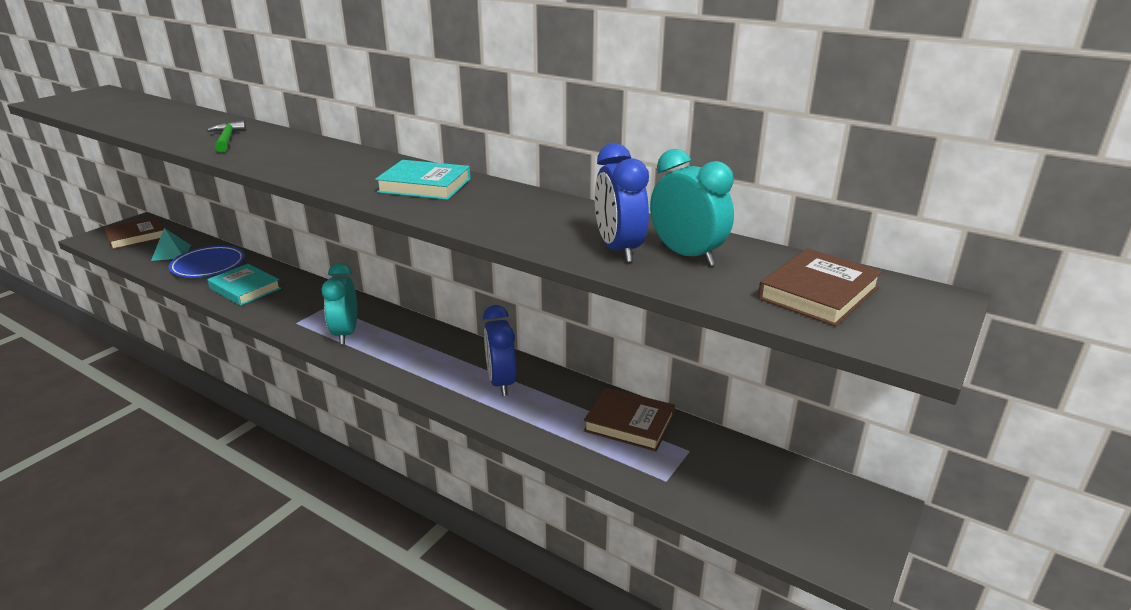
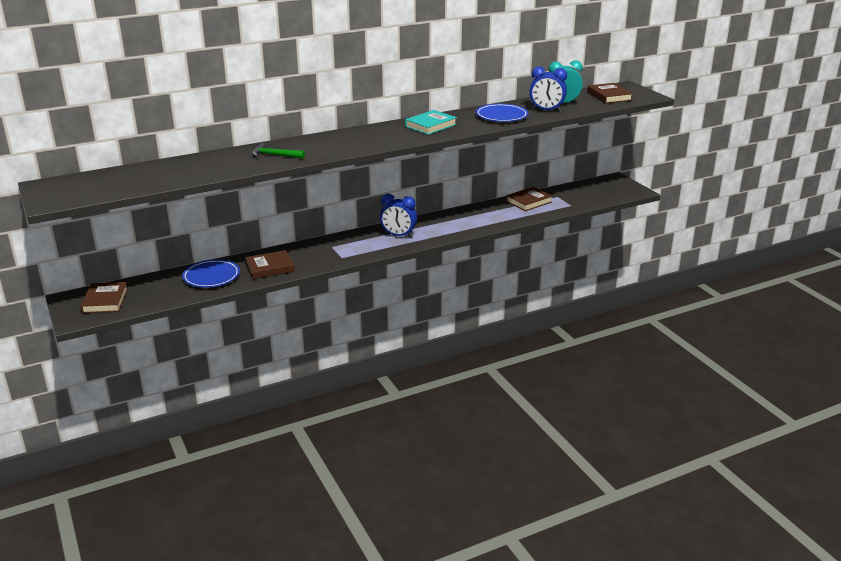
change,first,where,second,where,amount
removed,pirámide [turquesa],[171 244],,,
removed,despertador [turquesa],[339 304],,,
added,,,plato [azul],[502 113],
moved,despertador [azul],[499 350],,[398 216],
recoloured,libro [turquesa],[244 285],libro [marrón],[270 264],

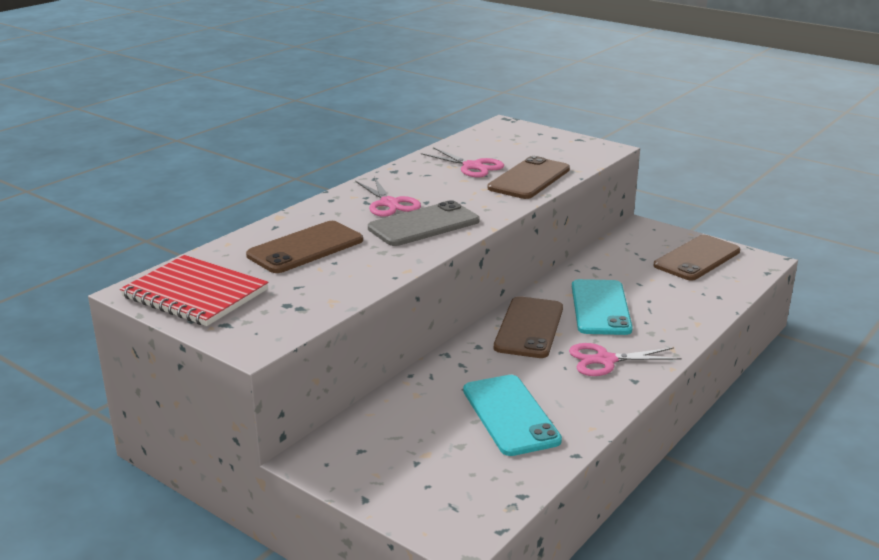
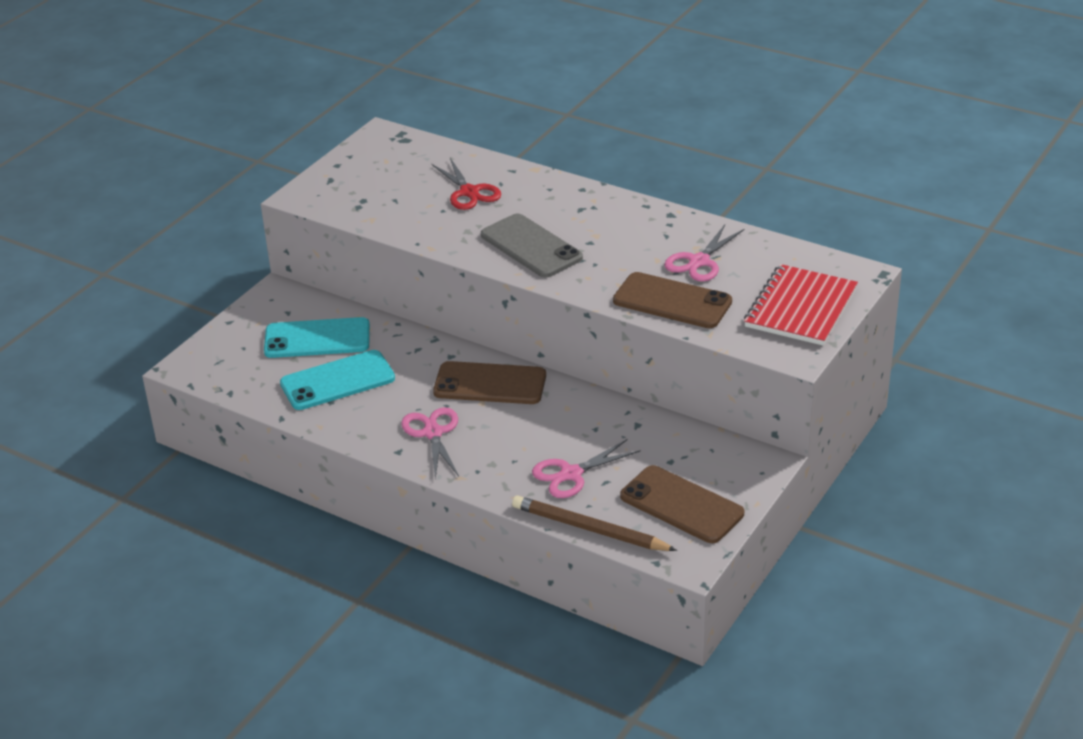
change,first,where,second,where,amount
added,,,lápiz [marrón],[594 523],
moved,cuaderno [rojo],[194 290],,[801 305],
moved,tijeras [rosa],[388 197],,[586 468],
moved,móvil [turquesa],[602 307],,[317 337],
replaced,móvil [marrón],[304 247],tijeras [rojo],[466 184],

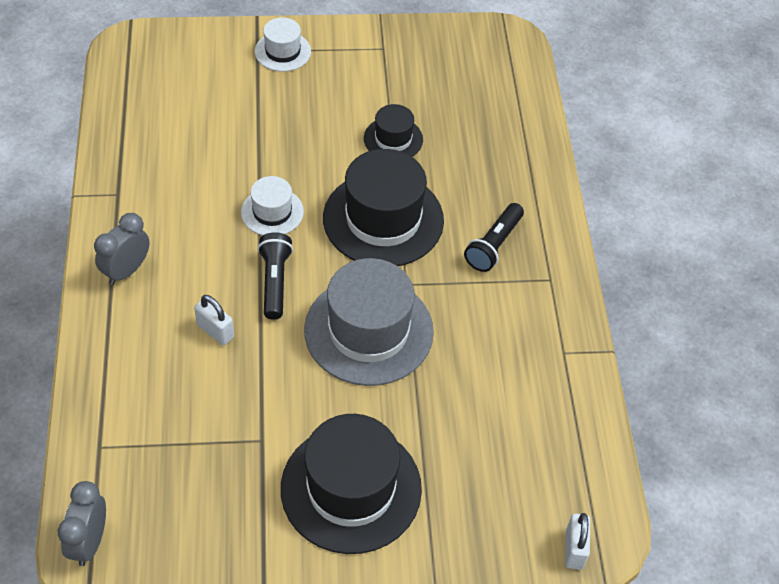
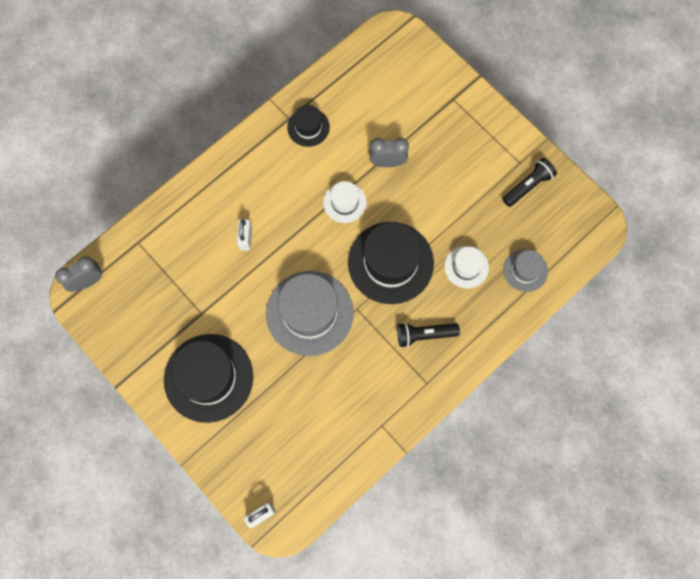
change,first,where,second,where,amount
added,,,sombrero [gris],[525 270],
moved,despertador [gris],[122 249],,[389 152],
moved,sombrero [blanco],[283 44],,[466 267],
moved,lámpara de mano [negro],[275 276],,[530 182],
moved,sombrero [negro],[393 130],,[308 126],

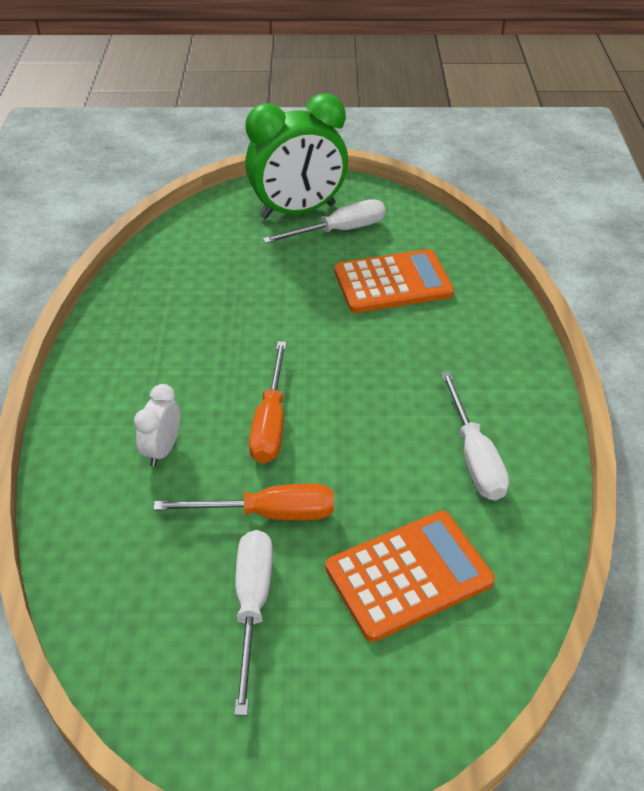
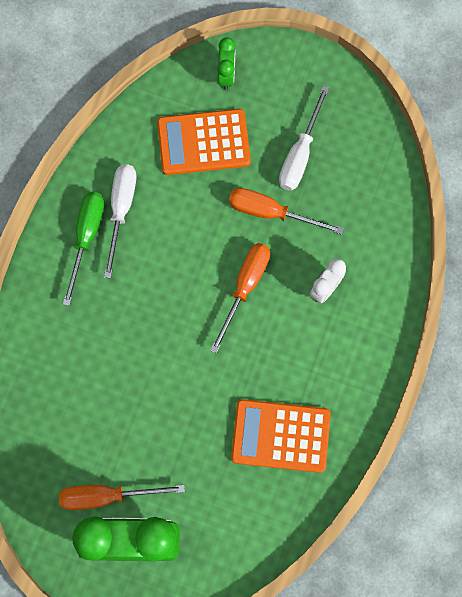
change,first,where,second,where,amount
added,,,destornillador [verde],[83 249],
added,,,despertador [verde],[226 64],
moved,calculadora [naranja],[394 281],,[281 436],
recoloured,destornillador [blanco],[324 221],destornillador [naranja],[122 497],

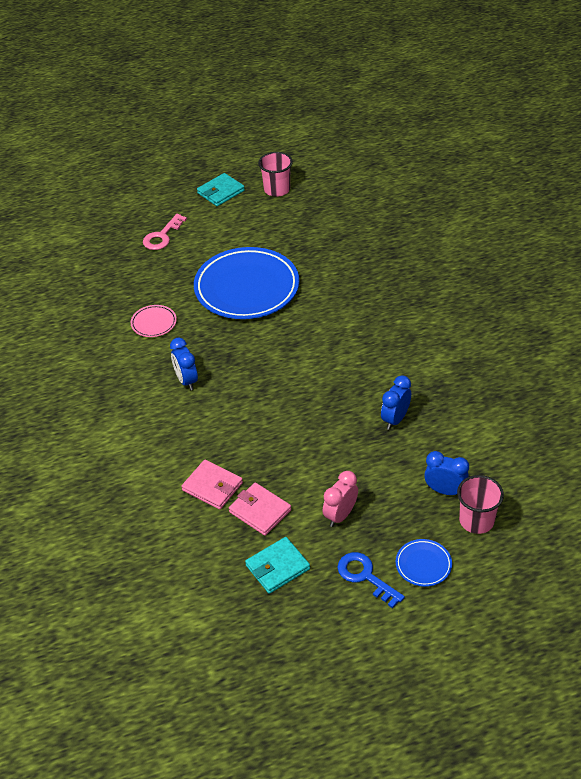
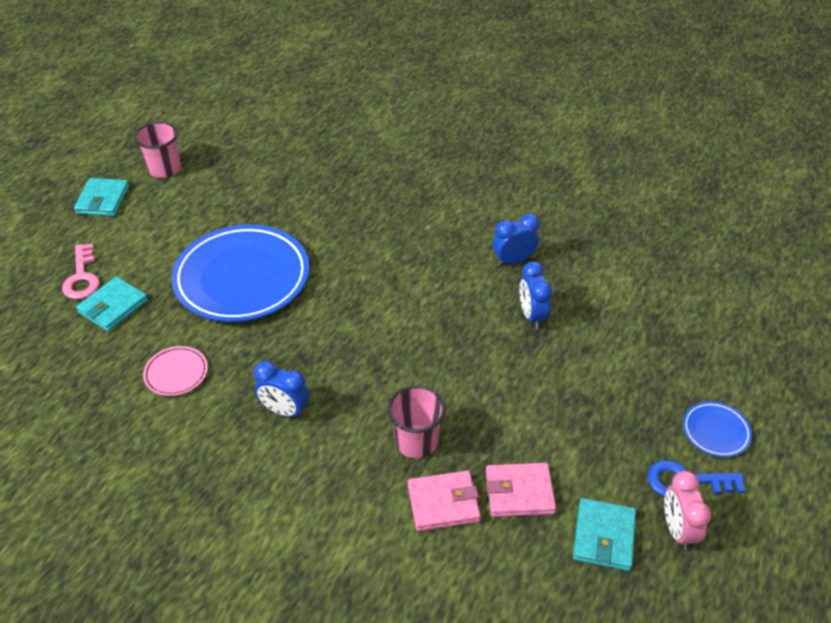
change,first,where,second,where,amount
added,,,cartera [turquesa],[112 304],
moved,despertador [rosa],[340 499],,[687 511],
moved,despertador [azul],[446 473],,[516 240],
moved,vaso [rosa],[480 504],,[417 421],

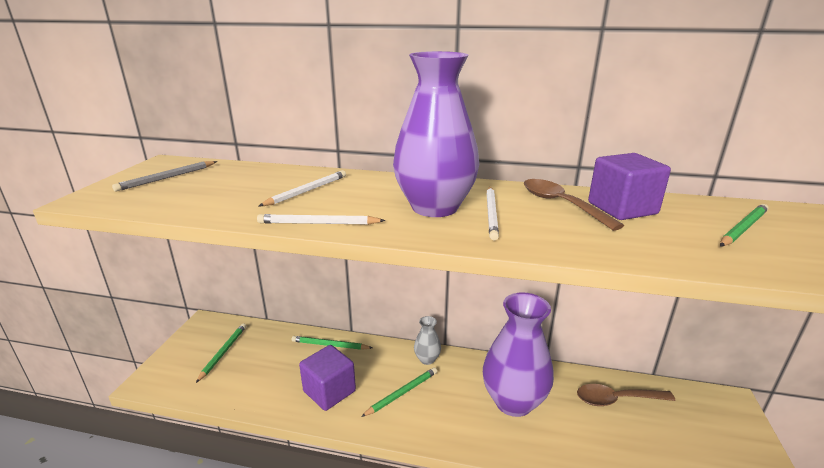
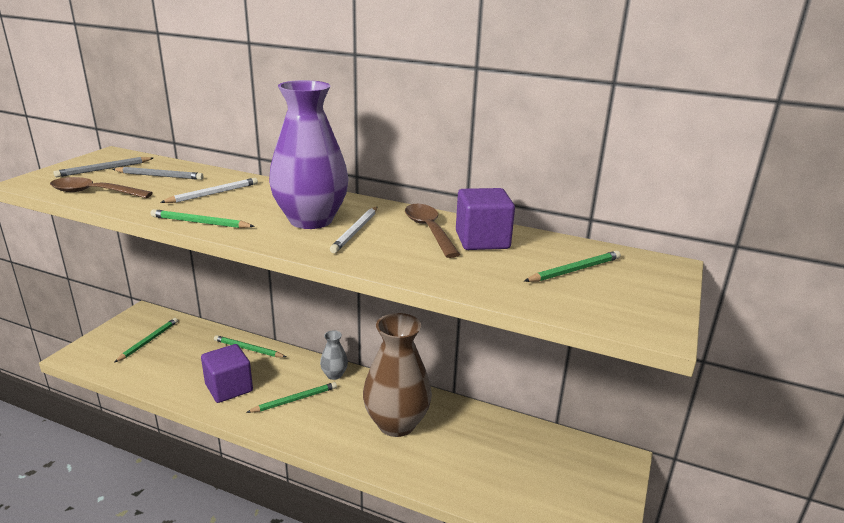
change,first,where,second,where,amount
added,,,lápiz [gris],[158 173],
moved,cuchara [marrón],[626 395],,[101 187],
recoloured,lápiz [blanco],[321 219],lápiz [verde],[202 218],
recoloured,florero [morado],[518 354],florero [marrón],[397 375],

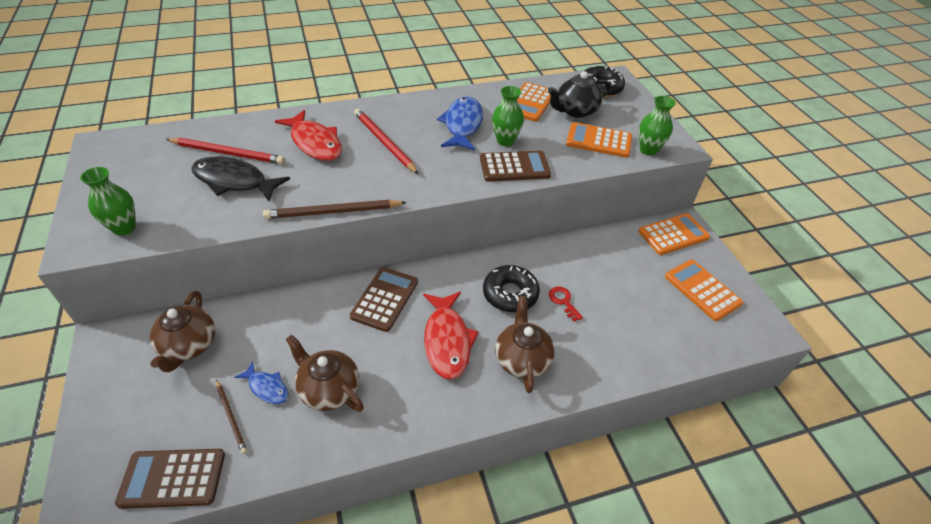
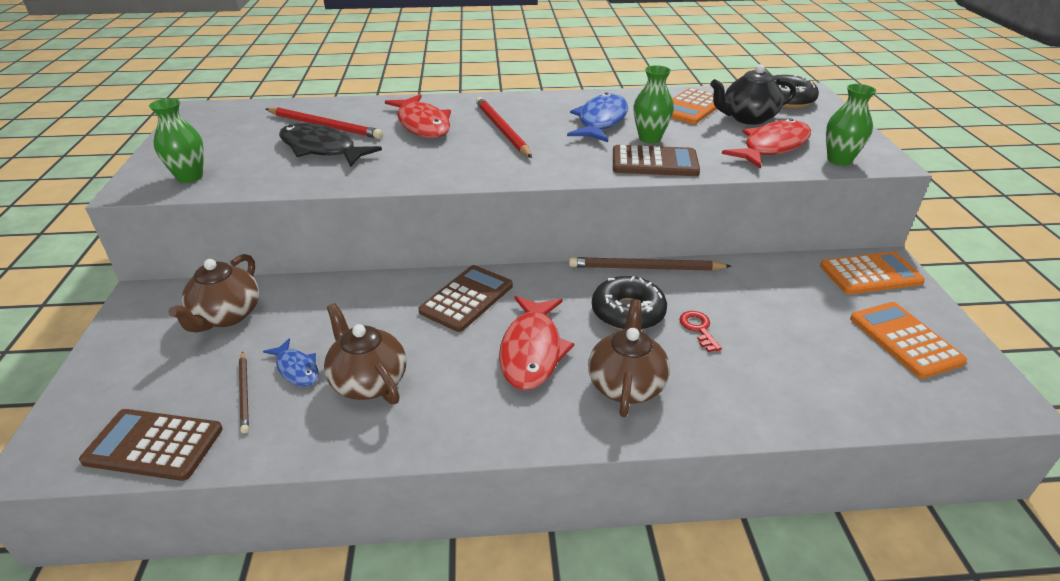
change,first,where,second,where,amount
moved,lápiz [marrón],[335 209],,[650 264],
replaced,calculadora [naranja],[599 140],pez [rojo],[766 143],

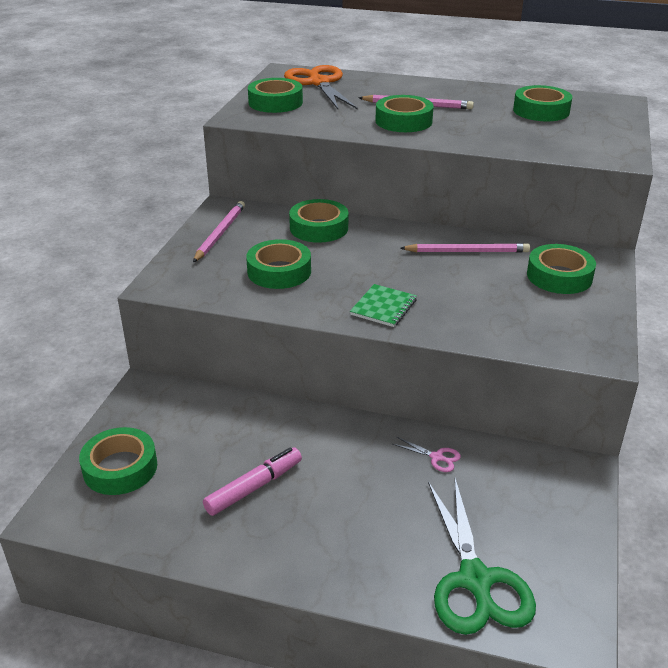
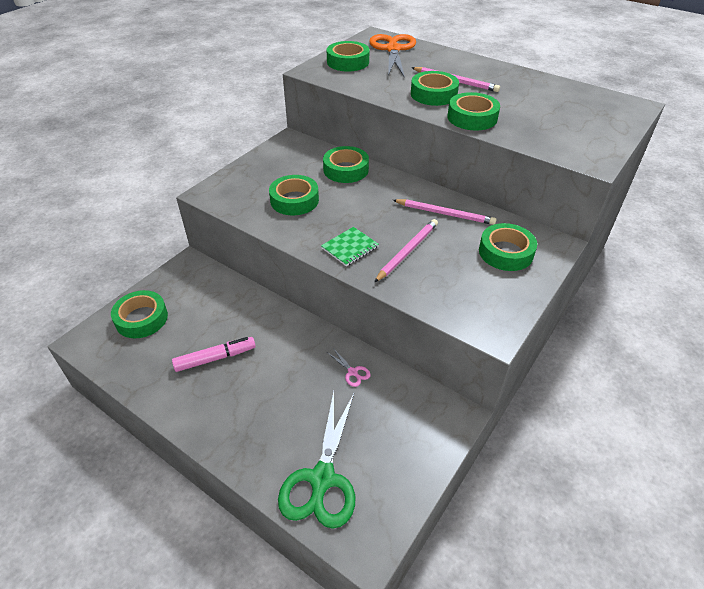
change,first,where,second,where,amount
moved,lápiz [rosa],[219 231],,[406 251],
moved,cinta adhesiva [verde],[542 103],,[474 111],

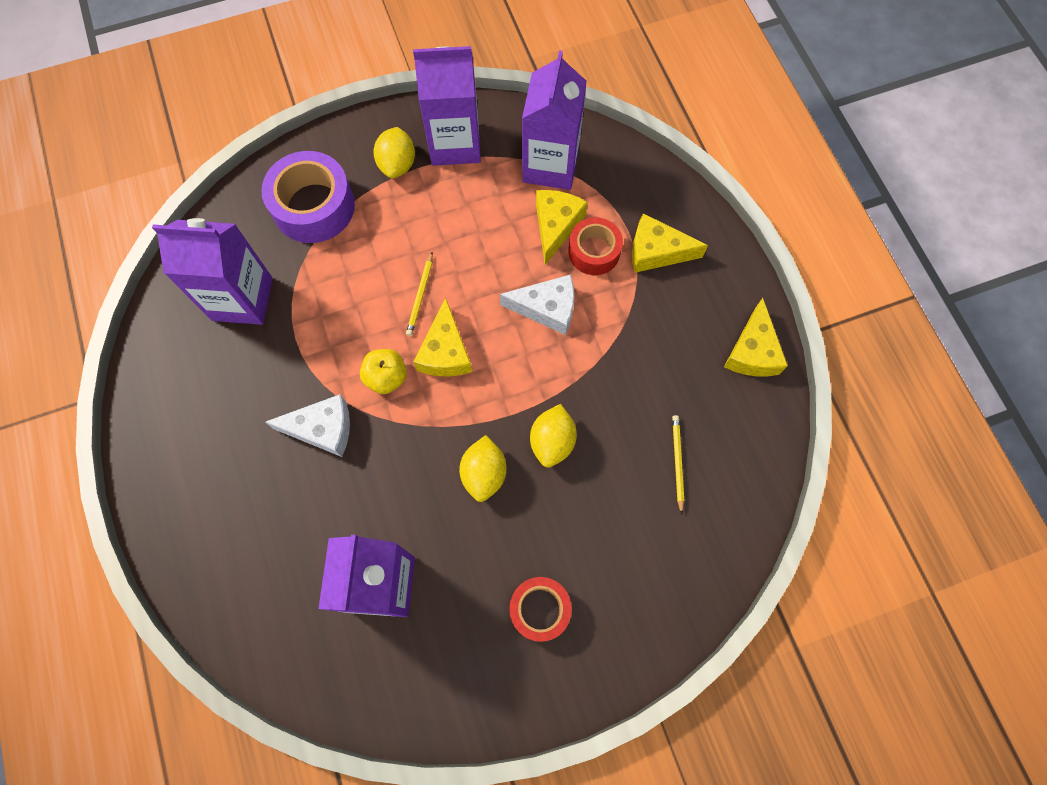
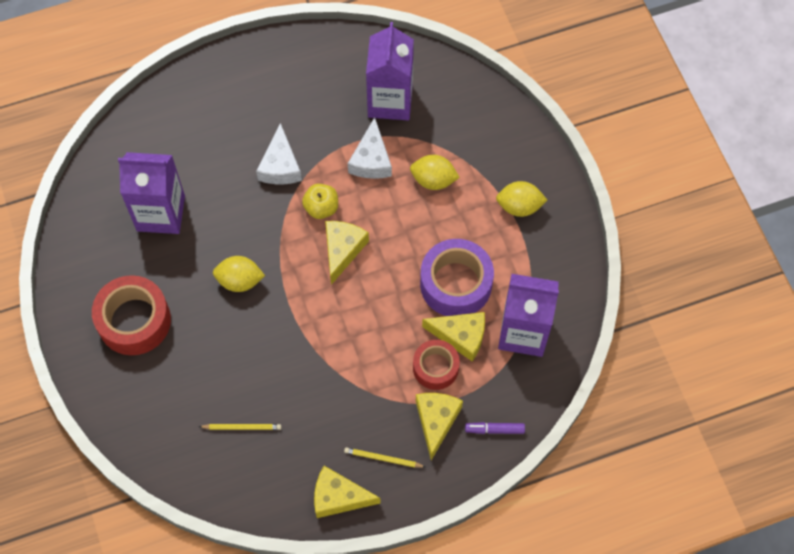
change,first,where,second,where,amount
removed,cartón de leche [morado],[447 106],,,
added,,,rotulador [morado],[495 428],
moved,cinta adhesiva [morado],[308 197],,[457 277],
moved,lápiz [amarillo],[419 294],,[385 457],
moved,queso [blanco],[537 304],,[370 148],
moved,limón [amarillo],[553 436],,[435 172],
turned,queso [amarillo],[443 336],,[347 253],105 degrees clockwise
resized,cinta adhesiva [rojo],[540 609],,[131 315],x1.61

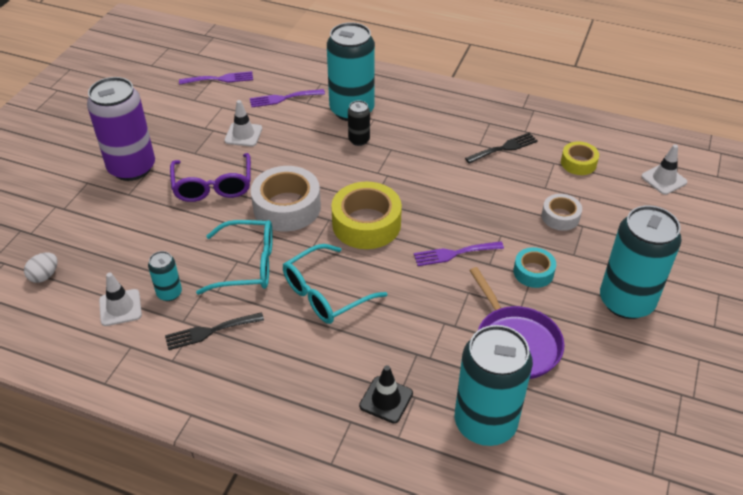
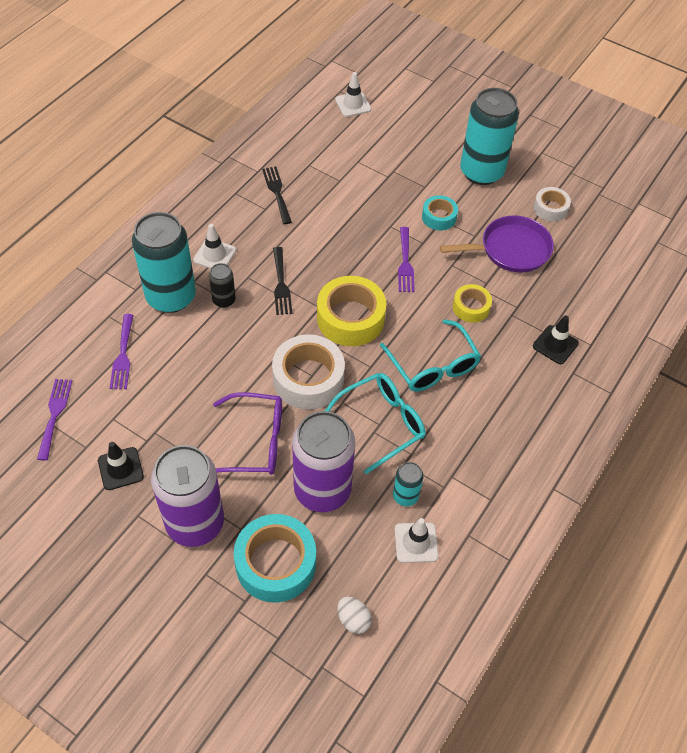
change,first,where,second,where,amount
removed,lata [turquesa],[494 385],,,
added,,,cono de tráfico [negro],[121 466],
added,,,cinta adhesiva [turquesa],[275 558],
added,,,lata [morado],[323 461],
moved,tenedor [negro],[214 331],,[282 281],
moved,cono de tráfico [blanco],[243 123],,[214 246],
moved,cinta adhesiva [blanco],[562 212],,[552 204],
moved,cinta adhesiva [amarillo],[580 158],,[472 303],
turned,gafas [turquesa],[234 257],,[375 423],45 degrees clockwise

